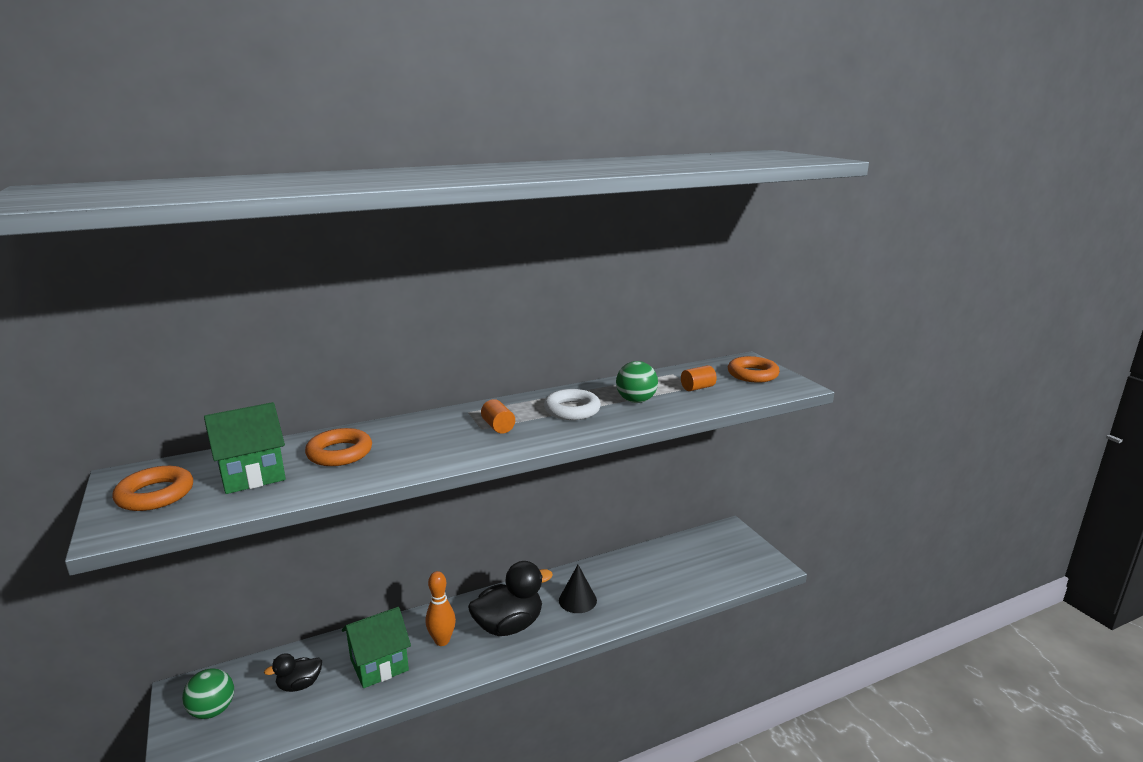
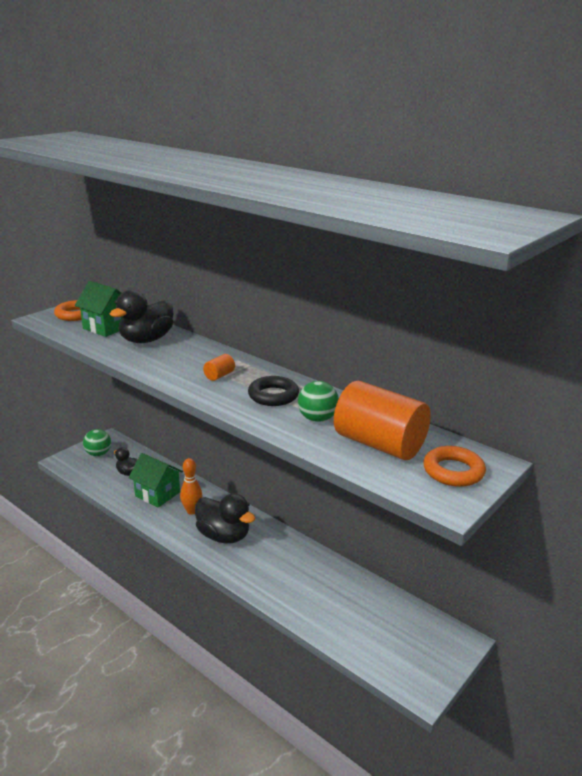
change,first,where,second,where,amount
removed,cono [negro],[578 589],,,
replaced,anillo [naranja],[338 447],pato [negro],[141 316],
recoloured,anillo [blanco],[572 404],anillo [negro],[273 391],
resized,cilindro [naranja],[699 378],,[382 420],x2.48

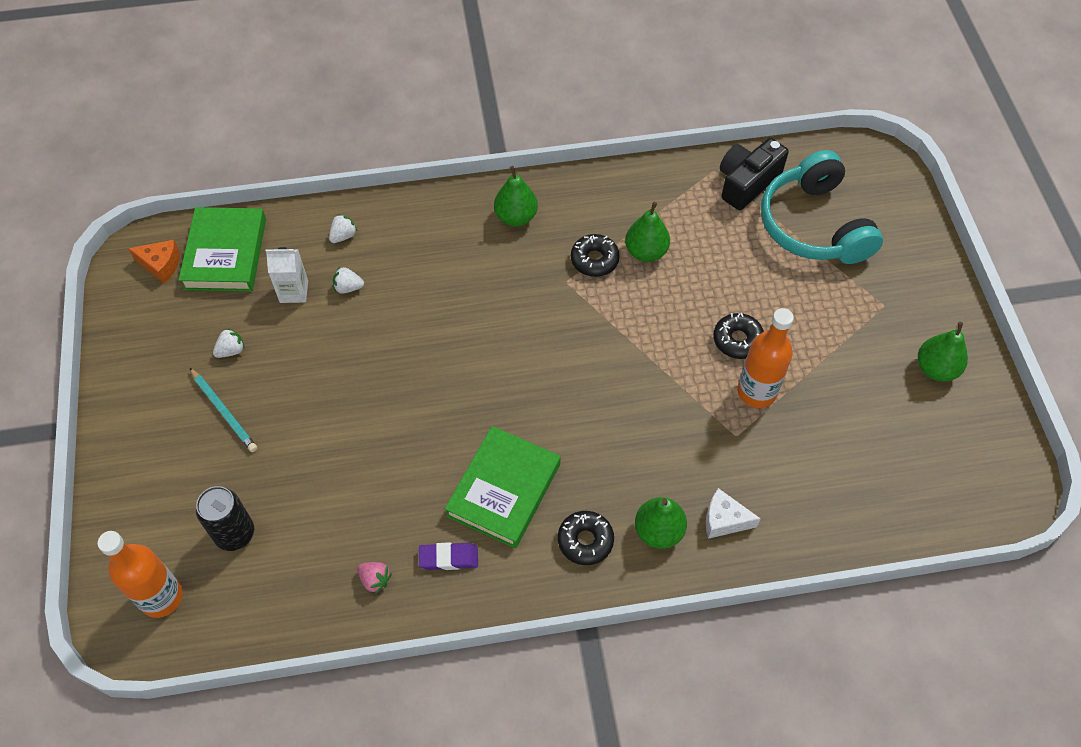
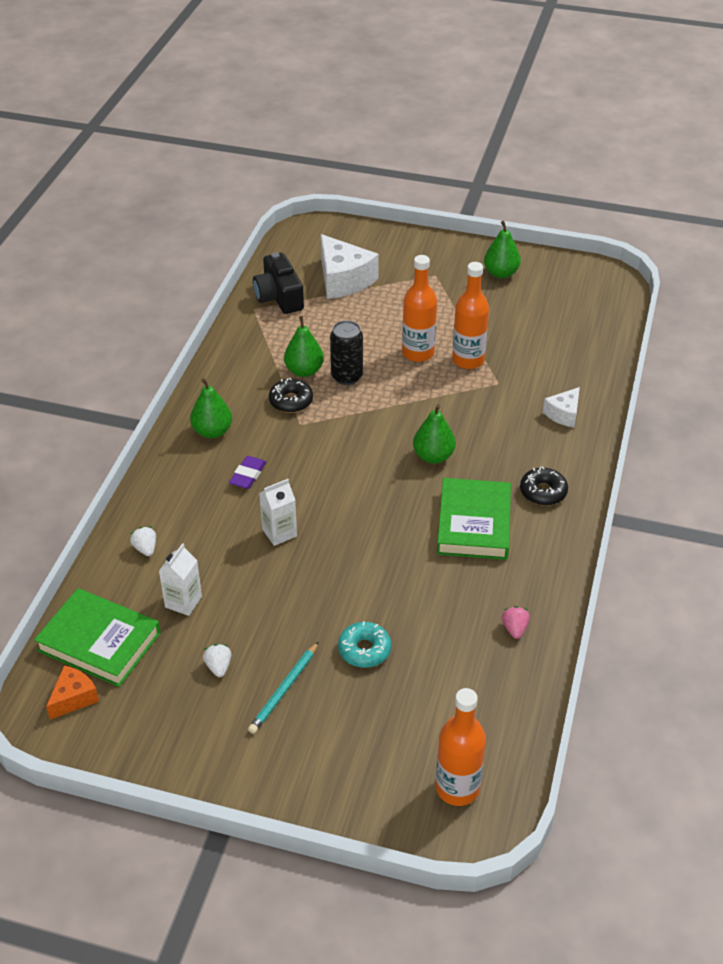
change,first,where,second,where,amount
removed,fresa [blanco],[348 280],,,
added,,,cartón de leche [blanco],[278 512],
added,,,rosquilla [turquesa],[364 644],
moved,lata [negro],[225 518],,[346 352],
moved,goma de borrar [morado],[448 556],,[247 472],
moved,pera [verde],[661 523],,[434 434],
replaced,rosquilla [negro],[738 336],botella [naranja],[419 308],
replaced,auriculares [turquesa],[822 207],queso [blanco],[350 266],
turned,lápiz [turquesa],[223 409],,[283 687],135 degrees clockwise
turned,fresa [rosa],[374 578],,[516 622],60 degrees counterclockwise
turned,libro [verde],[503 487],,[474 519],45 degrees clockwise

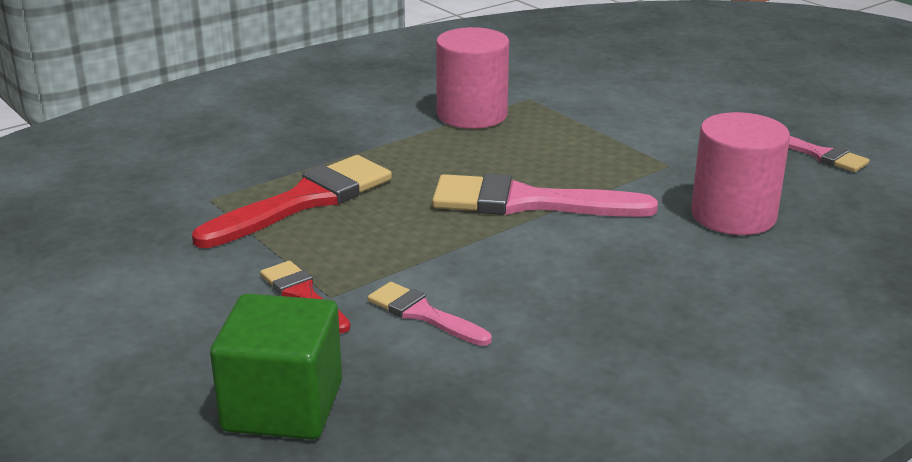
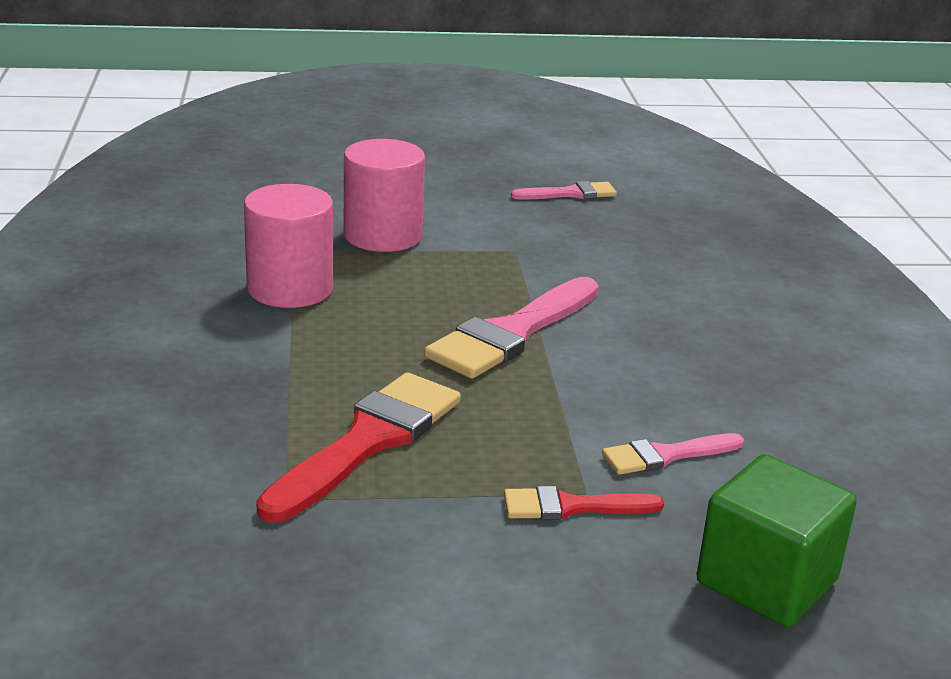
change,first,where,second,where,amount
moved,cilindro [rosa],[740 173],,[384 195],
turned,pincel [rojo],[292 201],,[358 447],45 degrees clockwise

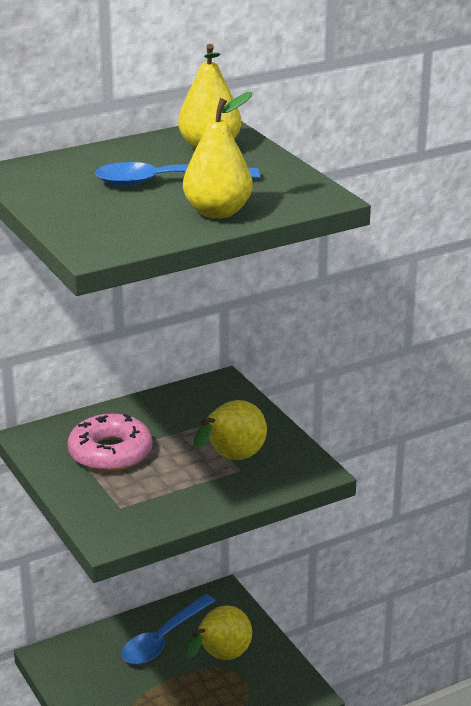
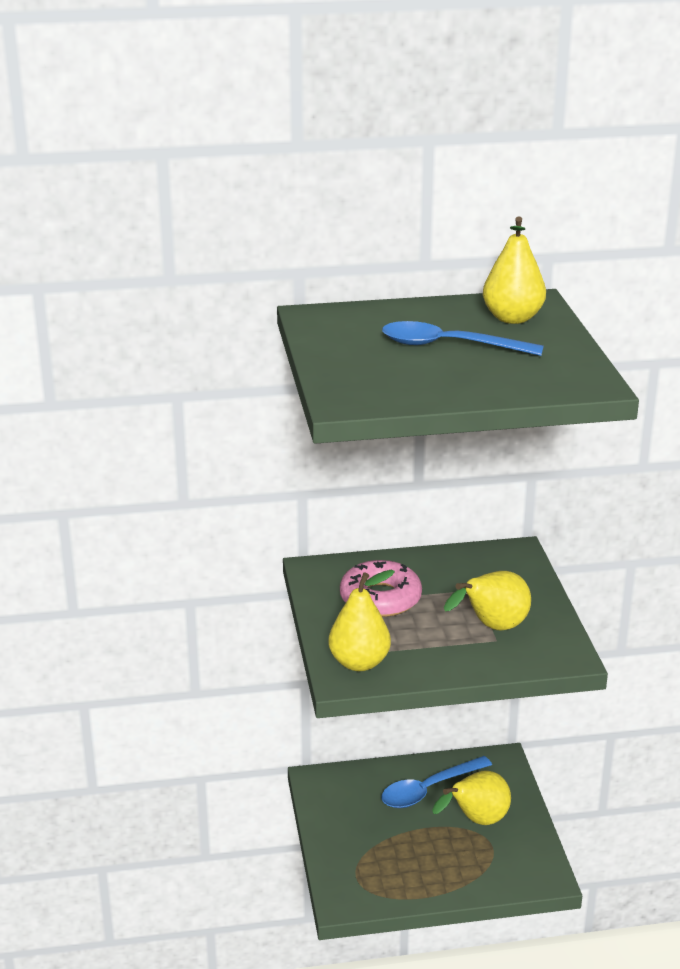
change,first,where,second,where,amount
moved,pera [amarillo],[218 155],,[361 620],

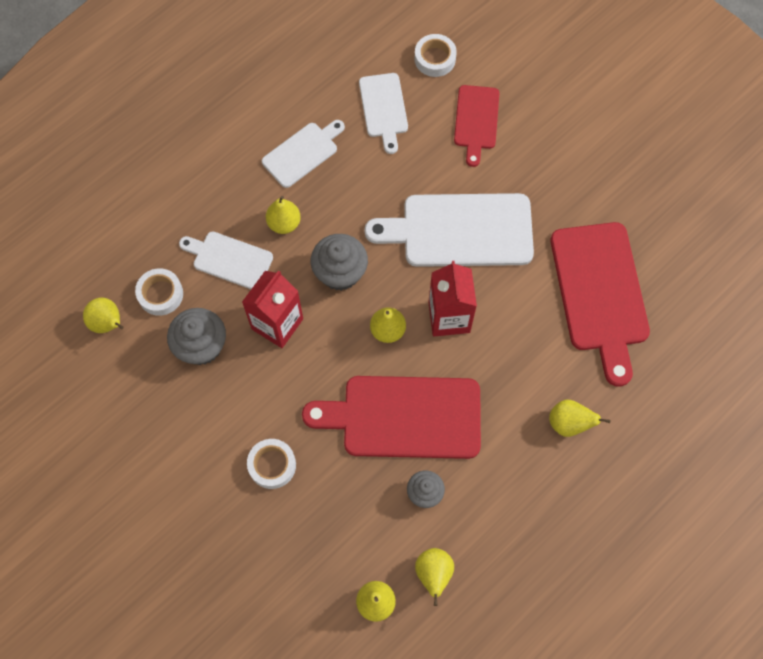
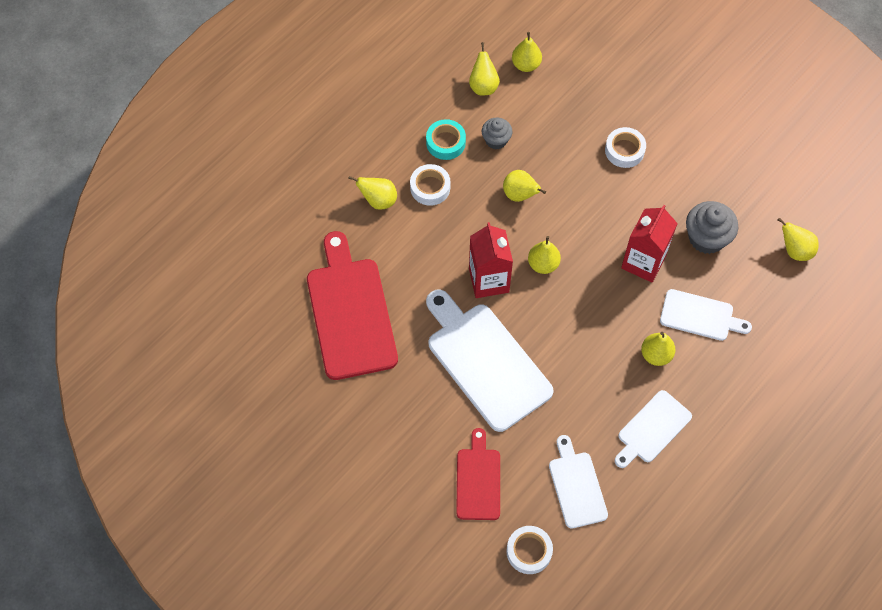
change,first,where,second,where,amount
removed,magdalena [gris],[339 262],,,
added,,,cinta adhesiva [turquesa],[446 139],
moved,cinta adhesiva [blanco],[159 292],,[430 185],
replaced,tabla de cortar [rojo],[391 417],pera [amarillo],[524 186],
turned,tabla de cortar [blanco],[449 230],,[490 361],120 degrees counterclockwise

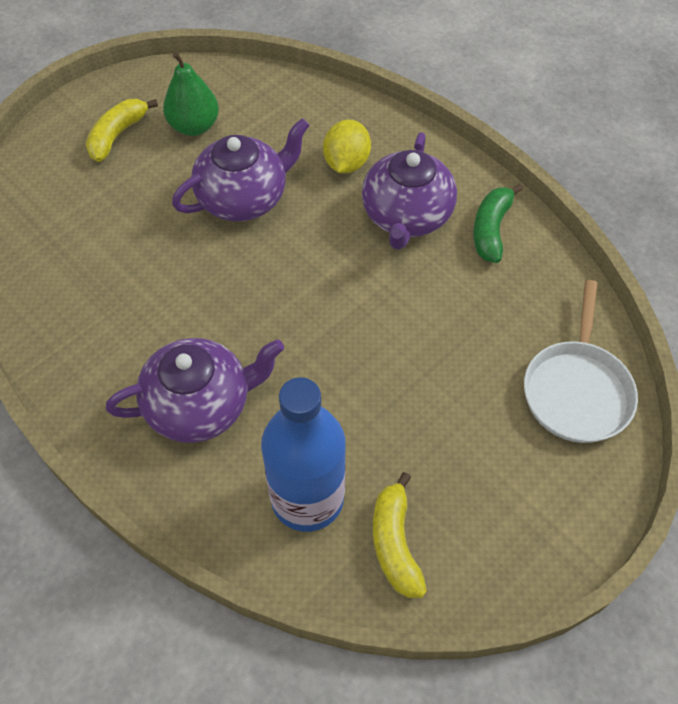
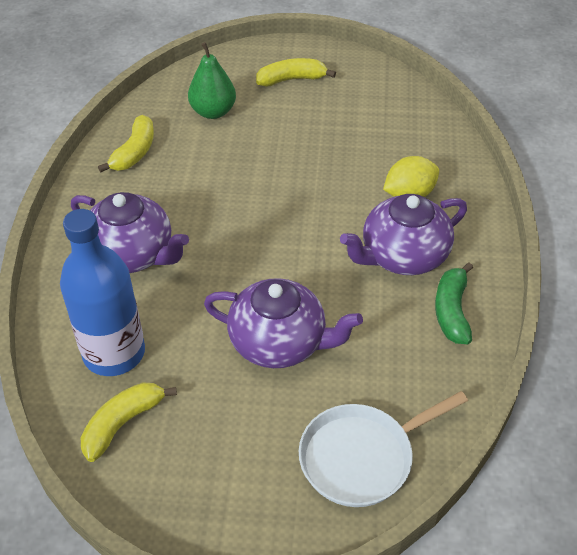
change,first,where,second,where,amount
added,,,plátano [amarillo],[126 143],
moved,pera [verde],[191 94],,[212 80],
moved,tetera [morado],[241 169],,[283 323],
turned,plátano [verde],[498 223],,[454 303],60 degrees counterclockwise

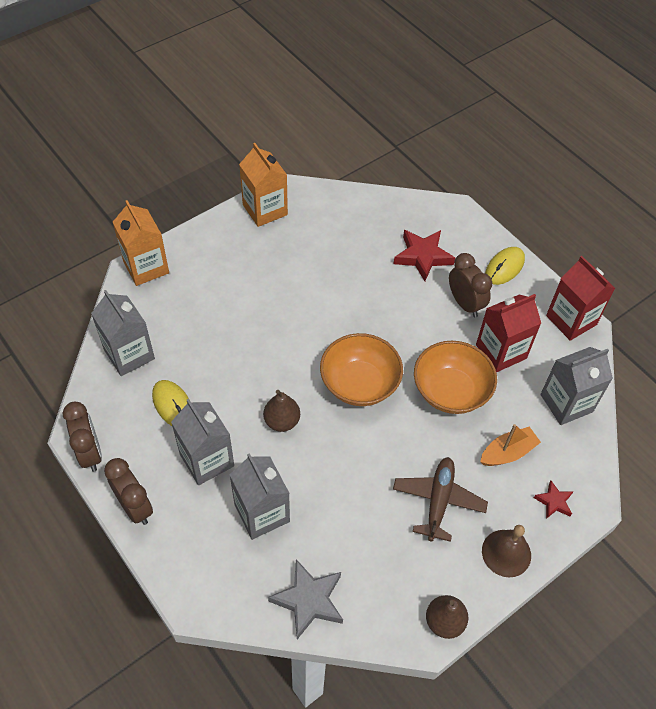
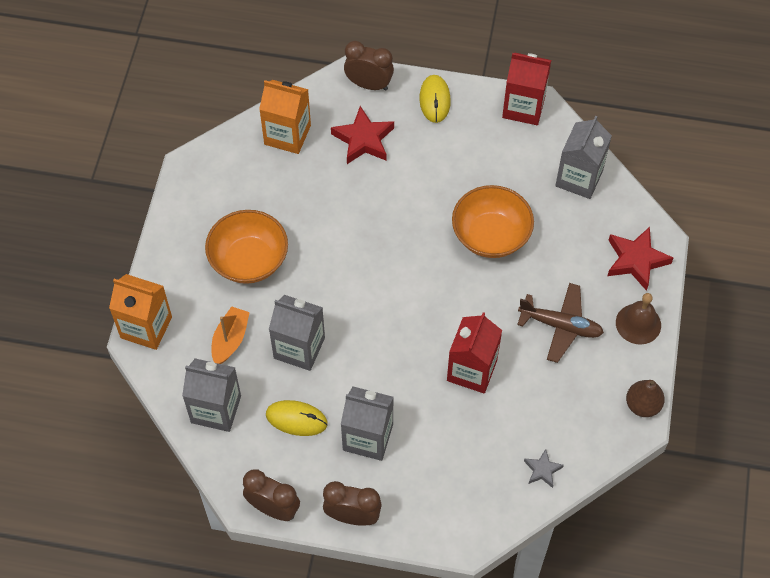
change,first,where,second,where,amount
removed,pera [marrón],[281 411],,,
moved,cartón de leche [gris],[260 496],,[297 333],
moved,cartón de leche [naranja],[263 185],,[285 117],
moved,cuenco [naranja],[361 369],,[246 247],
moved,despertador [marrón],[470 285],,[369 66],
moved,cartón de leche [rojo],[508 333],,[474 353],
moved,barco [naranja],[510 445],,[231 335],
turned,avión [marrón],[440 499],,[560 323],135 degrees clockwise
resized,estrella [gris],[305 599],,[544 468],x0.55
resized,estrella [rojo],[554 500],,[640 259],x1.82

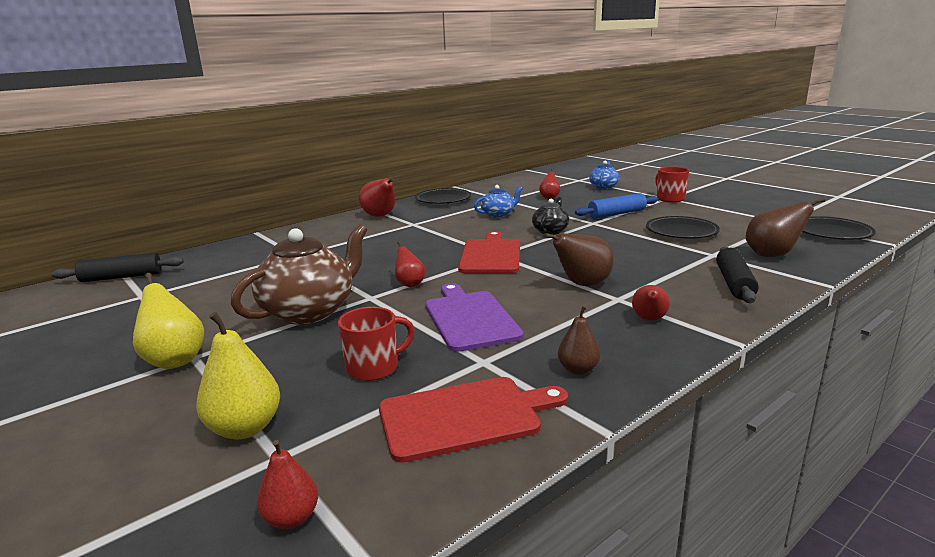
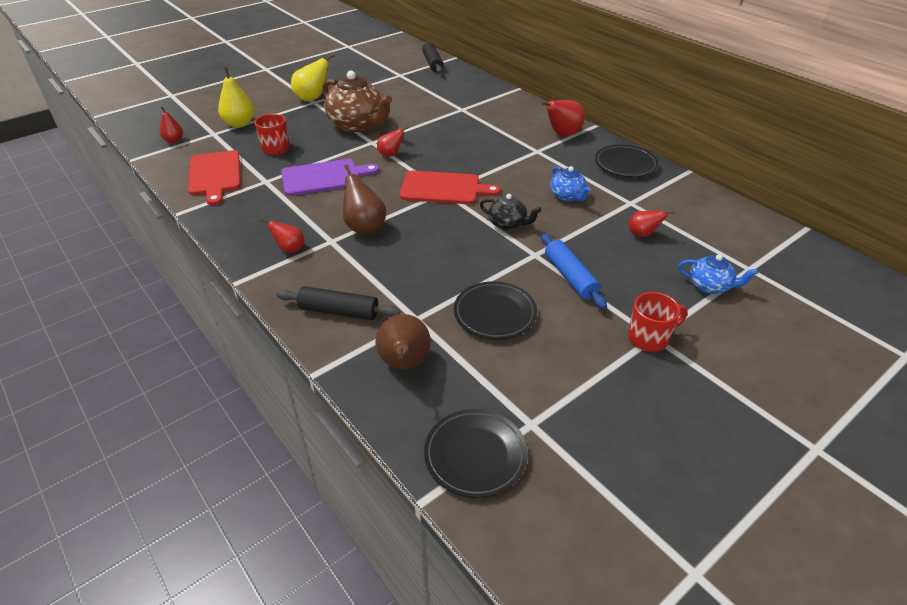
change,first,where,second,where,amount
removed,pera [marrón],[579 340],,,

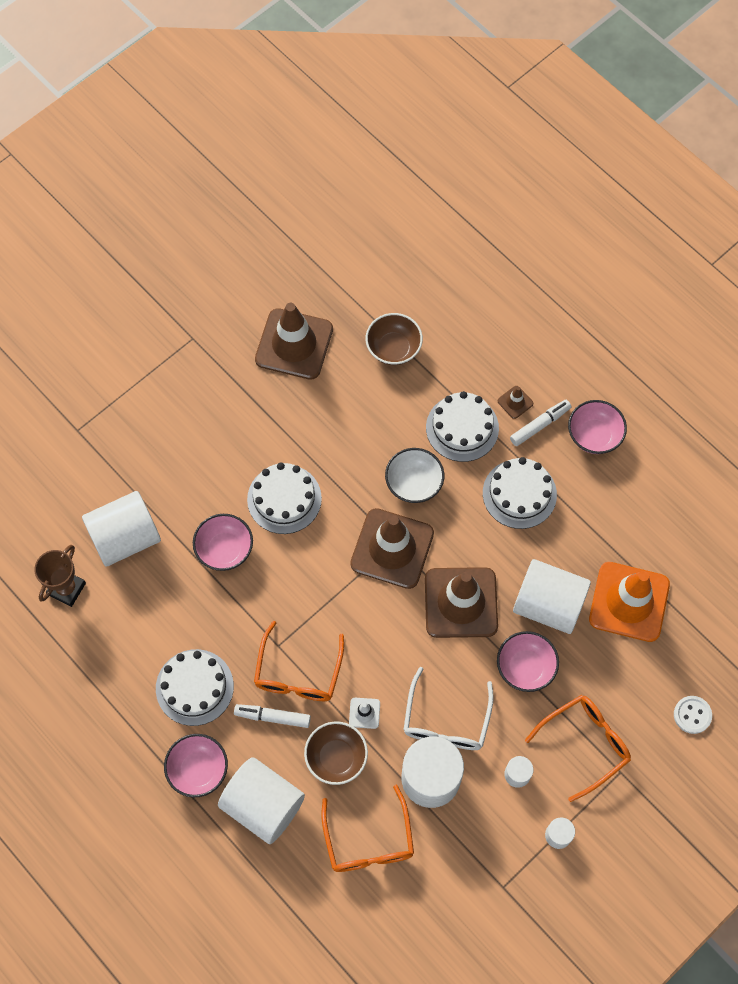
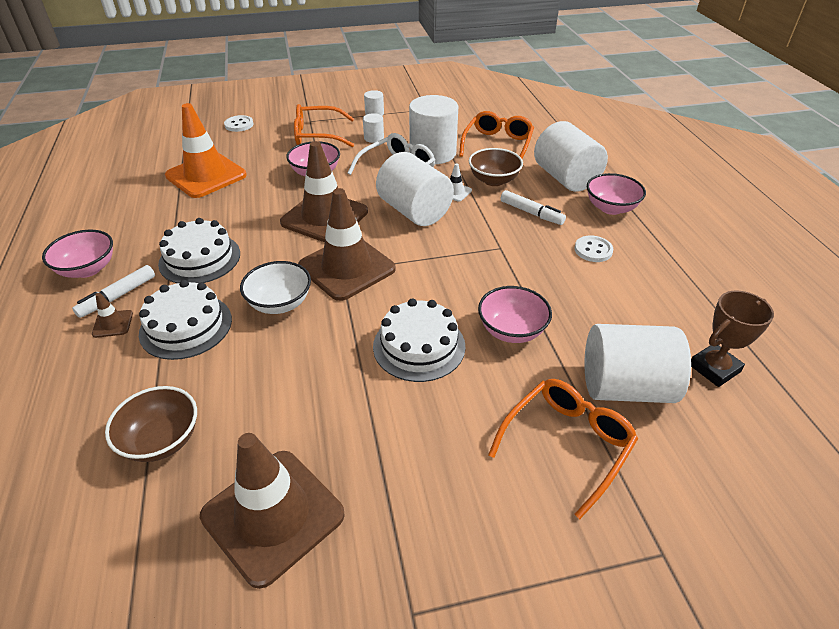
change,first,where,second,where,amount
moved,gafas [naranja],[299 661],,[563 449],
moved,cilindro [blanco],[552 596],,[415 189],
replaced,tarta [blanco],[195 687],botón [blanco],[593 248],
turned,rotulador [blanco],[540 423],,[113 291],45 degrees counterclockwise

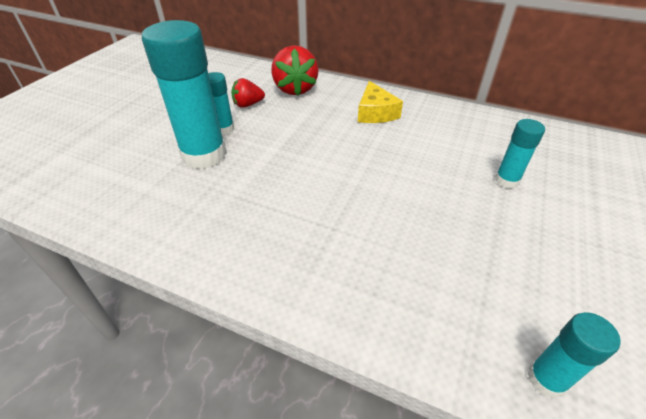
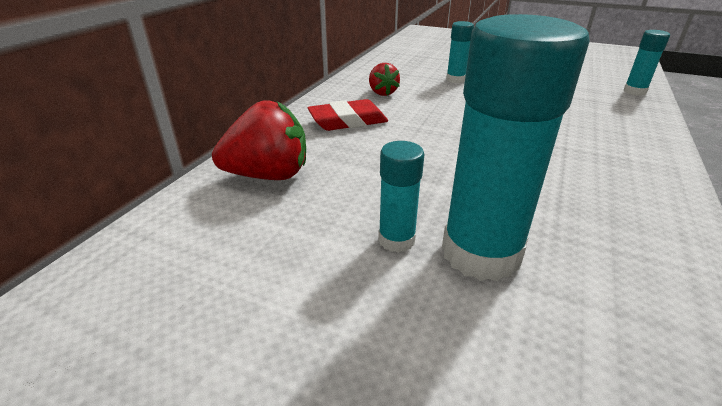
change,first,where,second,where,amount
moved,fresa [rojo],[248 93],,[384 79],
replaced,queso [amarillo],[380 102],goma de borrar [rojo],[347 115],

